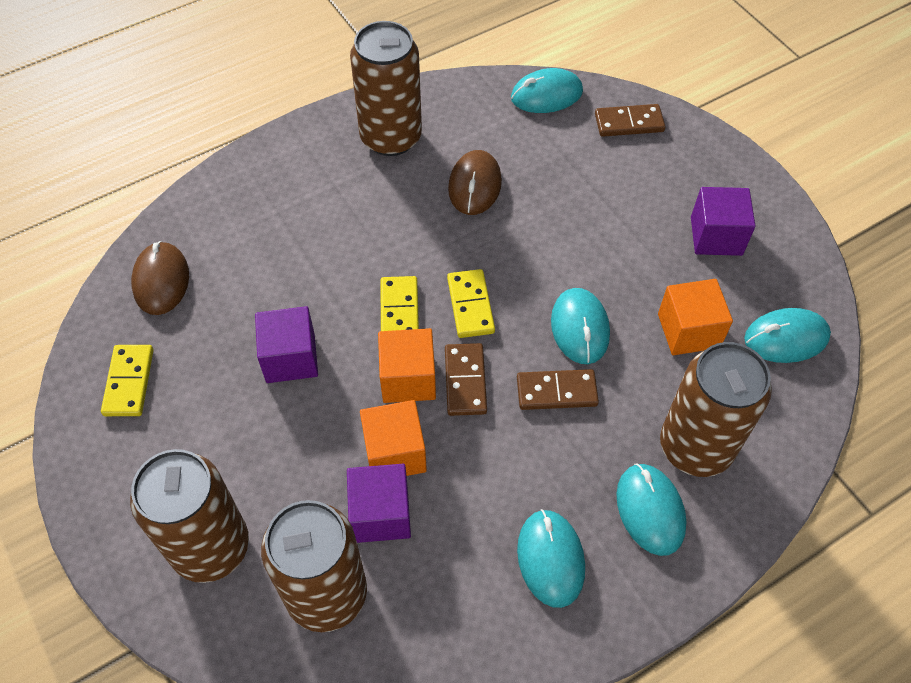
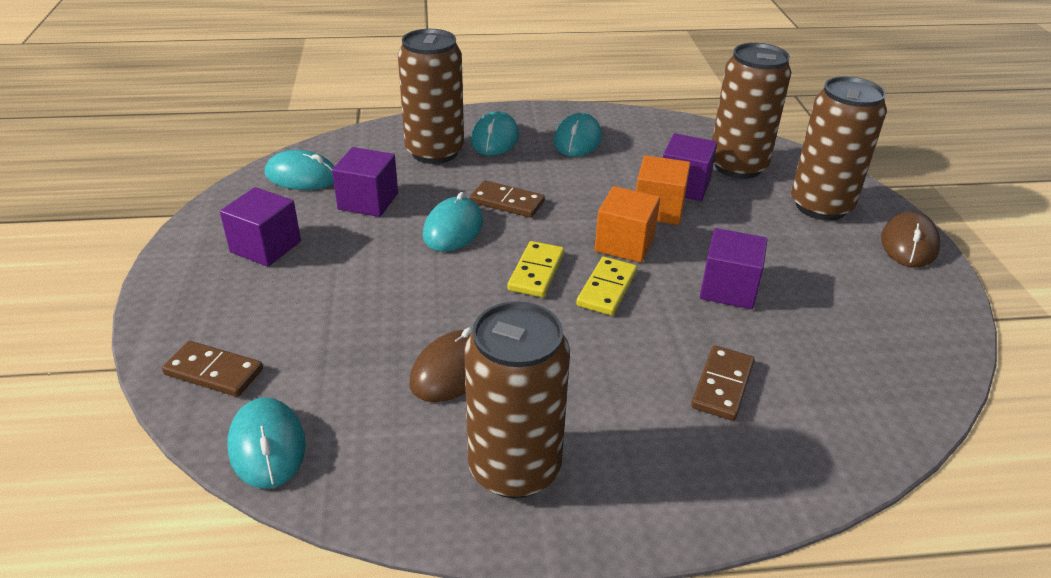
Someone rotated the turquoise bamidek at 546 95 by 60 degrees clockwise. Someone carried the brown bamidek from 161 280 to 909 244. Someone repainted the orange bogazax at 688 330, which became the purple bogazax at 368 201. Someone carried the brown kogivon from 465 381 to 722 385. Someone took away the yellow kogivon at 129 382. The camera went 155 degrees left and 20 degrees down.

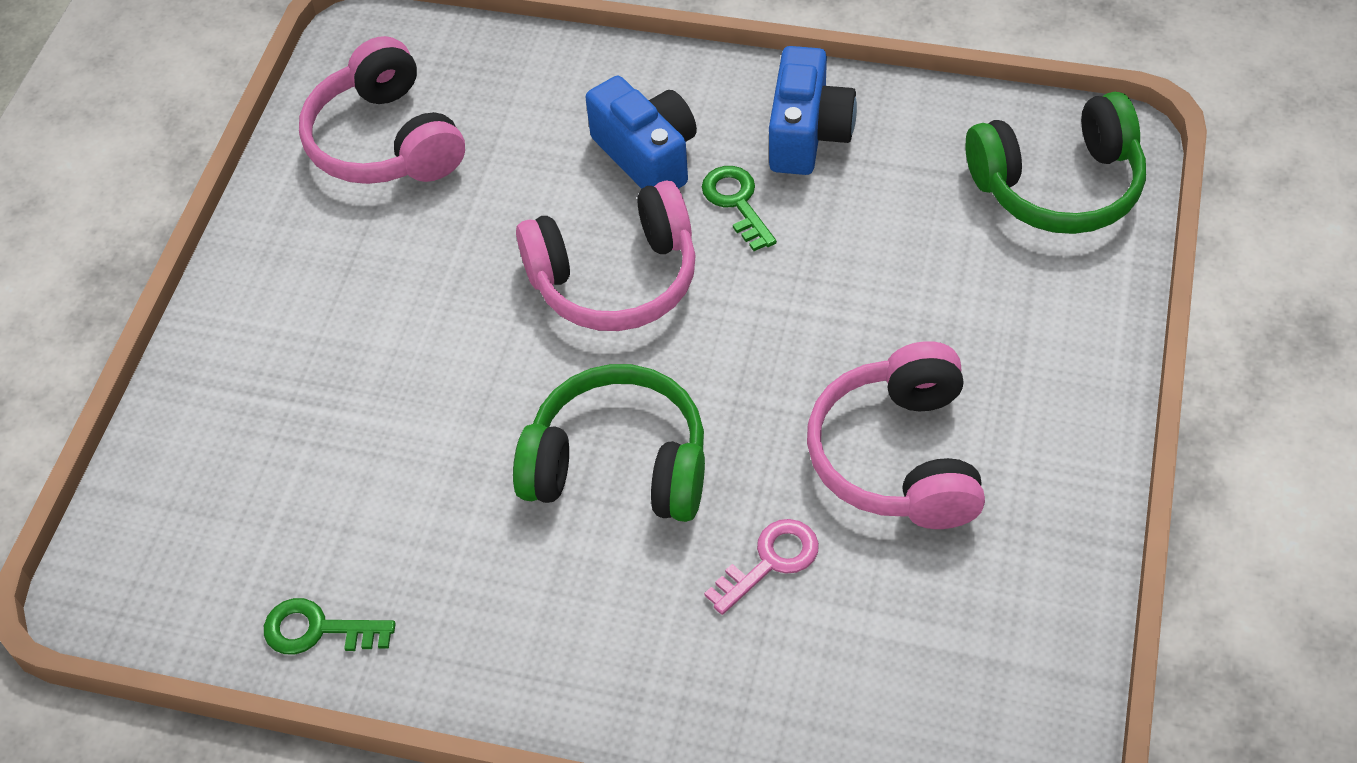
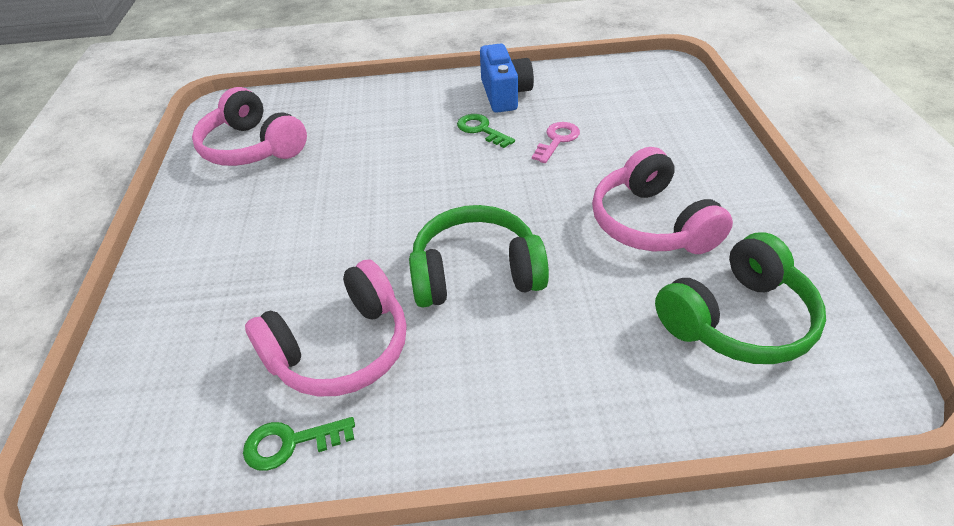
Someone took away the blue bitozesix at 647 156. Someone carried the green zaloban from 1058 185 to 737 319. Someone carried the pink zaloban from 615 278 to 340 348. Someone carried the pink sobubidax from 770 562 to 557 140. The camera went 20 degrees left and 10 degrees down.

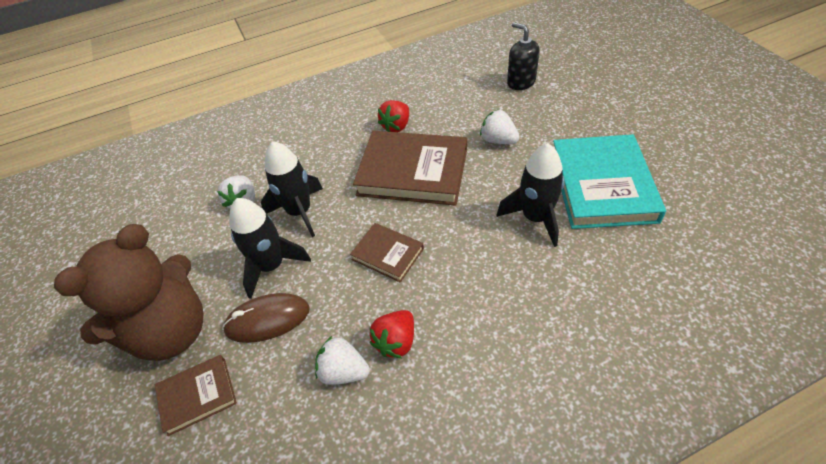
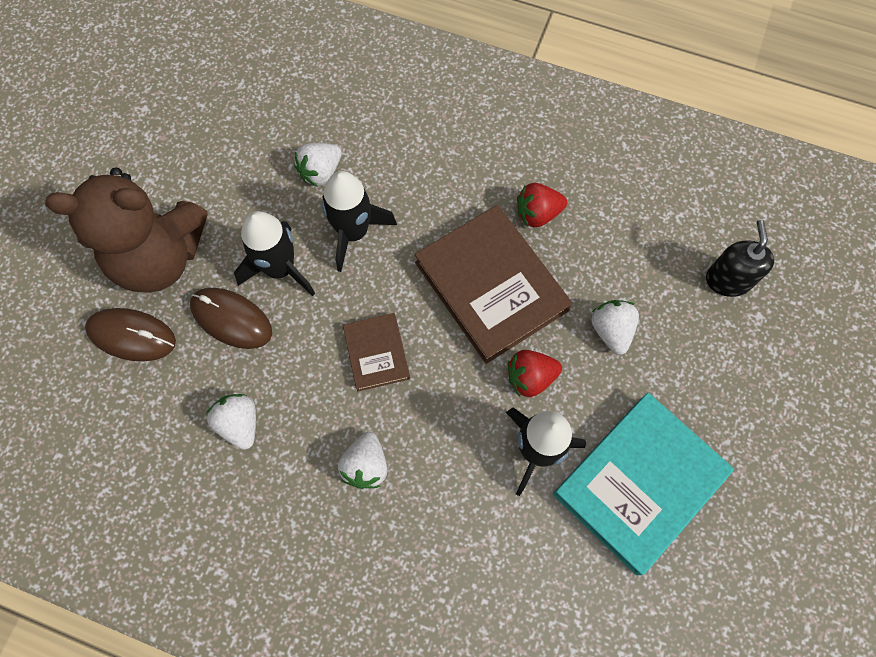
Someone carried the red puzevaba from 396 342 to 530 377. Someone swapped the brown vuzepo at 197 396 for the brown bamidek at 132 335. Someone put down the white puzevaba at 366 465. The camera went 40 degrees right and 20 degrees up.

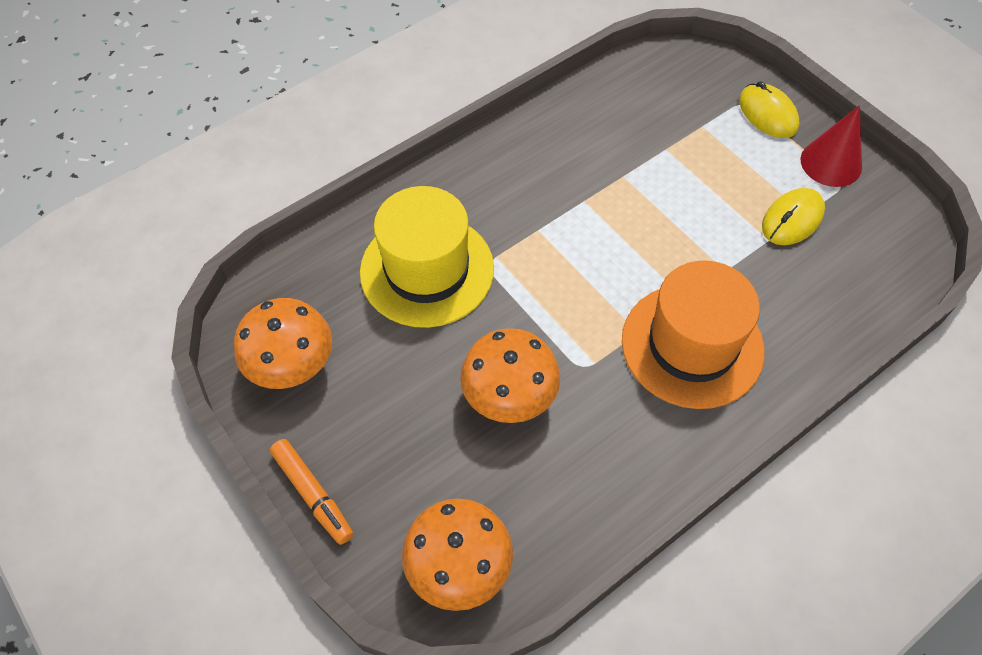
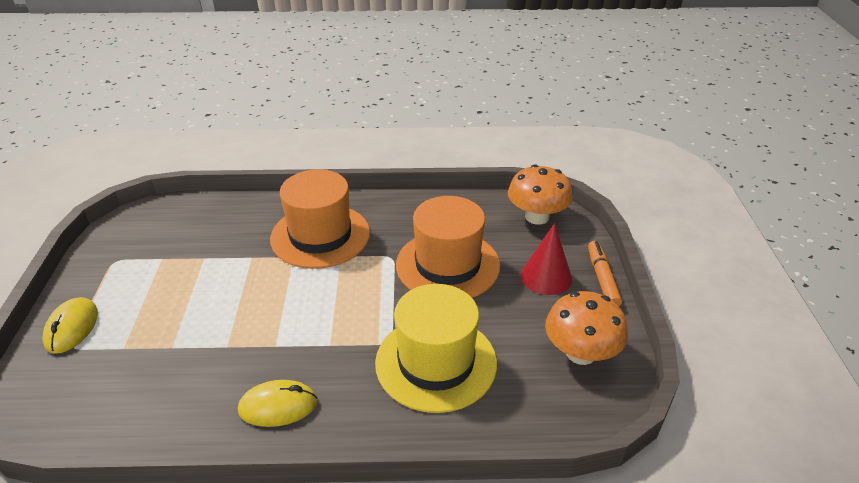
Someone carried the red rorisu from 831 163 to 546 277. Someone carried the yellow bamidek from 792 219 to 278 406. Someone swapped the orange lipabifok at 509 396 for the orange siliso at 447 265. The camera went 145 degrees left and 20 degrees down.

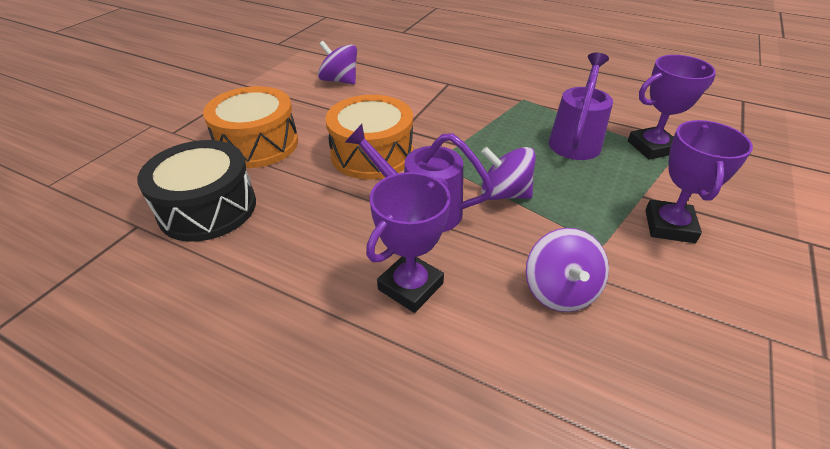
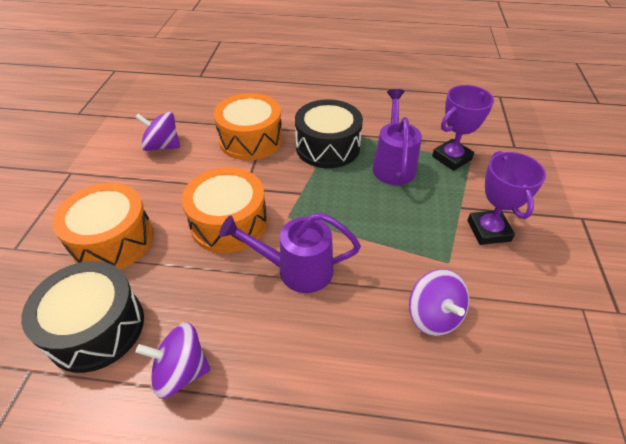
Someone carried the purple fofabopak from 504 194 to 181 371. Someone took away the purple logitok at 410 286. Someone put down the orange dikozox at 251 140. Someone put down the black dikozox at 327 147. The camera went 20 degrees left and 5 degrees up.

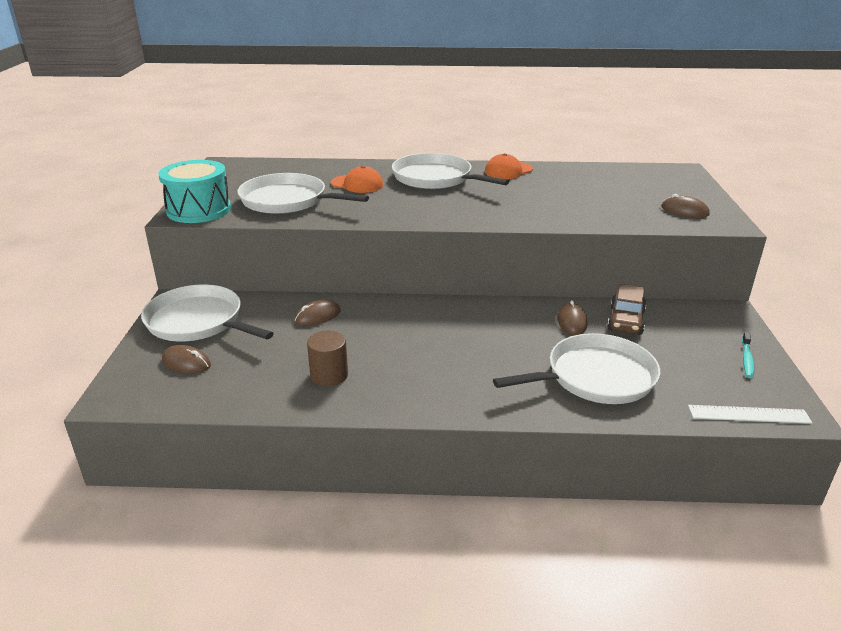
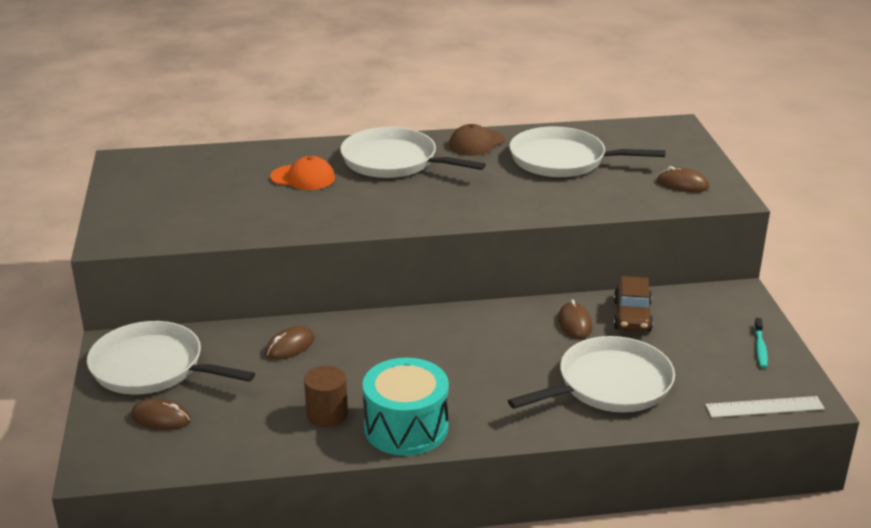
Someone repainted the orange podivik at 508 171, which became the brown podivik at 476 143. Someone carried the turquoise dikozox from 199 210 to 406 427. Someone carried the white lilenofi from 287 201 to 563 160. The camera went 10 degrees left and 0 degrees up.

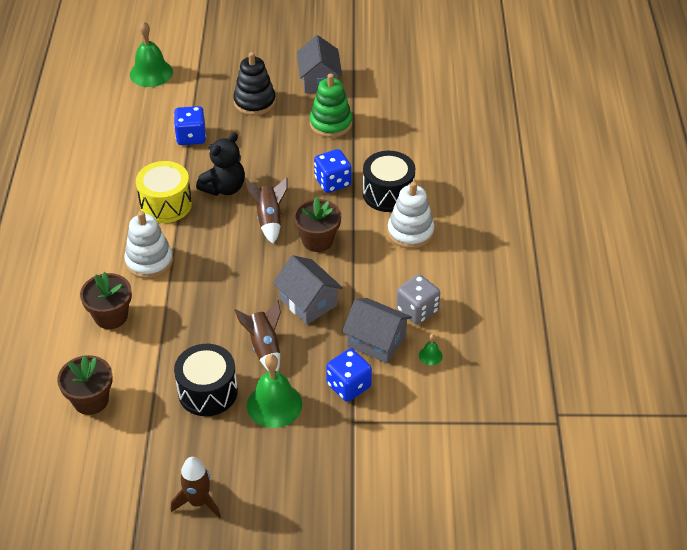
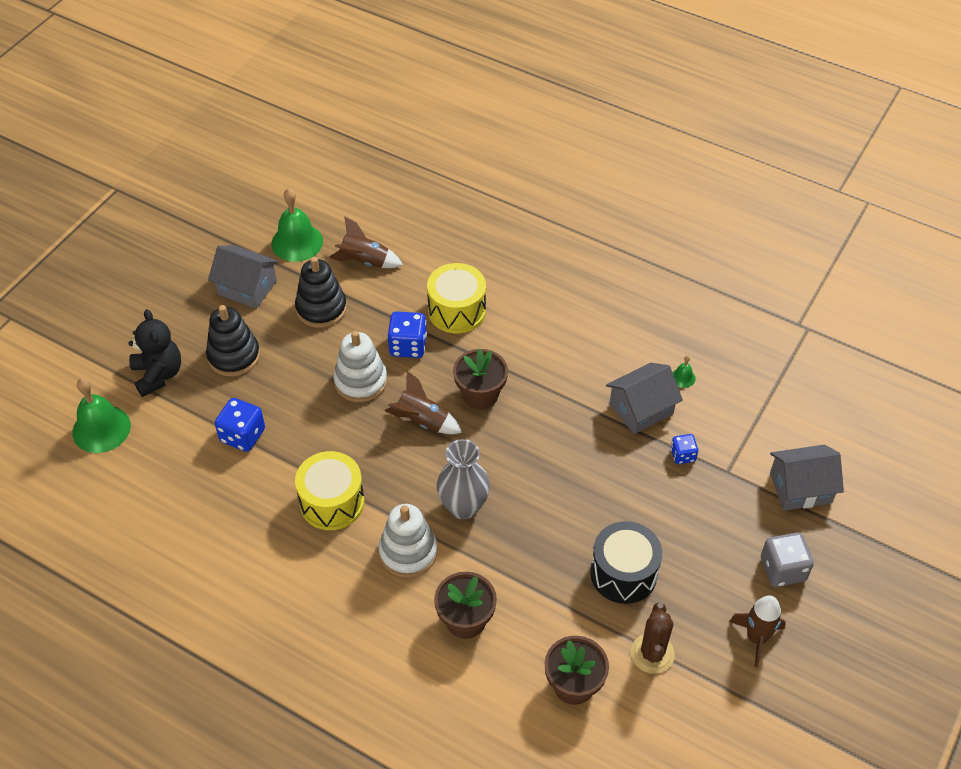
Someone repainted the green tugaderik at 331 124, which became the black tugaderik at 321 308. Someone carried the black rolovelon from 224 188 to 158 375. Someone repainted the black dikozox at 388 193, which became the yellow dikozox at 457 311. Someone carried the white tugaderik from 410 232 to 360 381. Someone carried the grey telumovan from 308 302 to 800 488. Someone carried the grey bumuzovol from 417 310 to 782 569. Someone carried the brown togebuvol from 264 347 to 365 261. Someone scaled the blue bumuzovol at 348 386 by 0.60. Someone carried the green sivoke from 274 404 to 297 242. Someone put down the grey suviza at 463 507. Someone put down the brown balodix at 652 654. The camera went 60 degrees left and 5 degrees up.

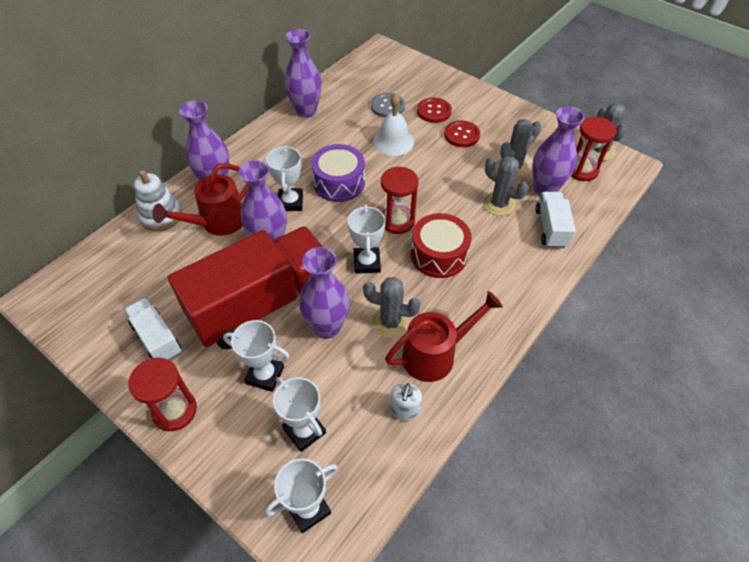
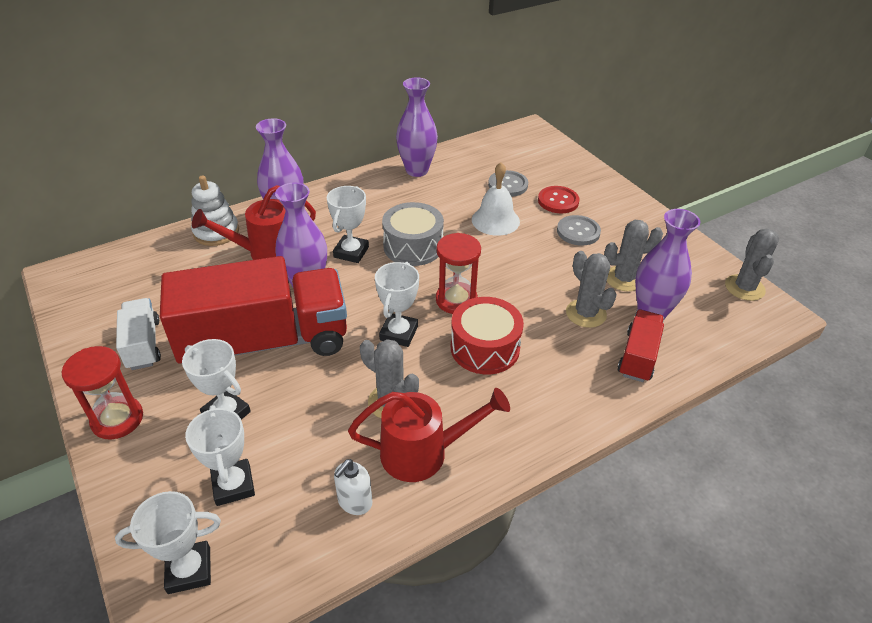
Someone took away the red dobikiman at 581 170. Someone repainted the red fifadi at 461 135, which became the grey fifadi at 578 232. Someone repainted the purple dikozox at 339 183, which became the grey dikozox at 413 246. Someone repainted the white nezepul at 551 228, which became the red nezepul at 638 356. Someone took away the purple suviza at 327 327. The camera went 20 degrees right and 10 degrees down.

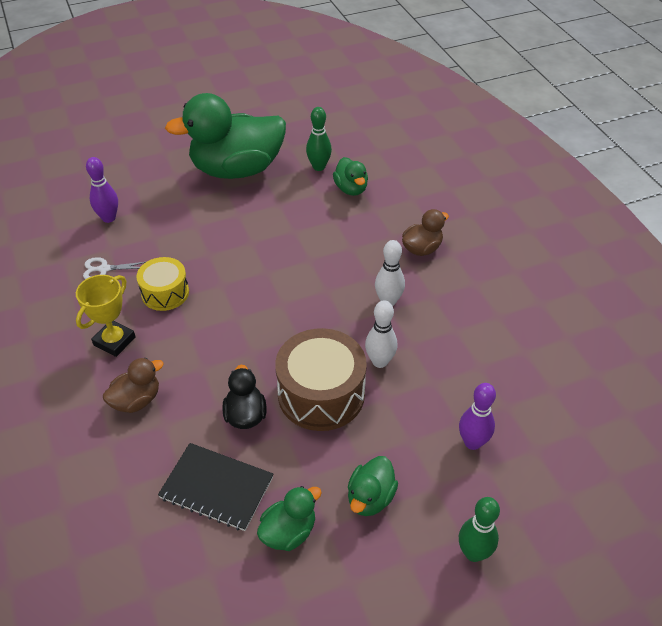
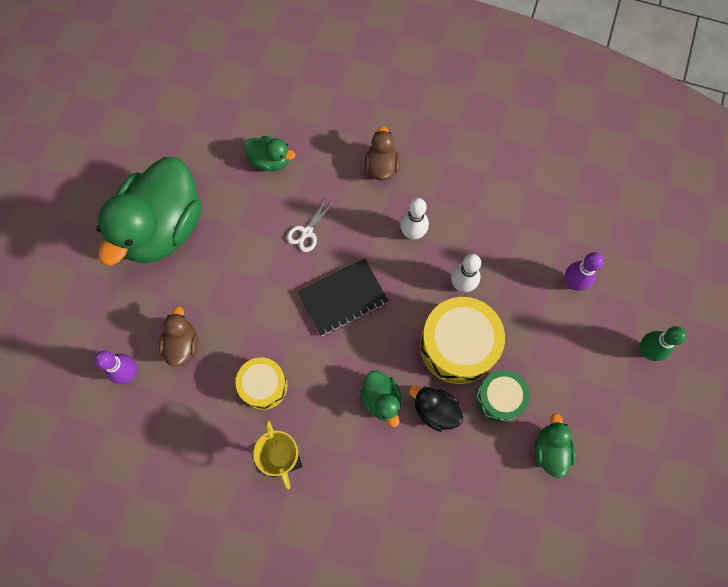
Someone took away the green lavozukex at 319 167. Someone carried the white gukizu from 104 269 to 307 232. Someone repainted the brown dikozox at 321 394, which became the yellow dikozox at 458 346. Someone carried the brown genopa from 136 400 to 182 344. Someone carried the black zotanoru from 216 488 to 343 298. Someone carried the green genopa from 370 498 to 381 399. Someone put down the green dikozox at 499 398. The camera went 50 degrees left and 25 degrees up.

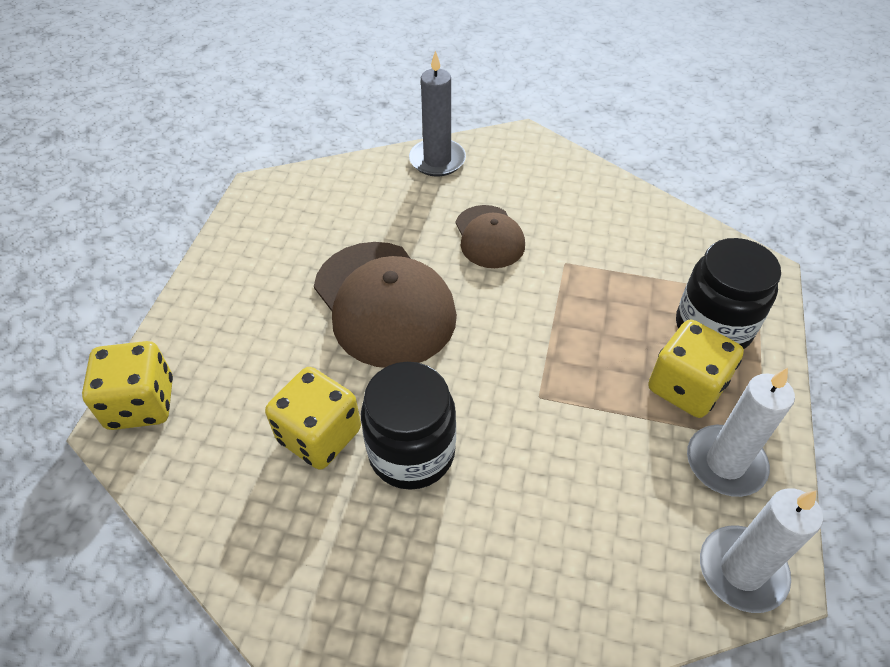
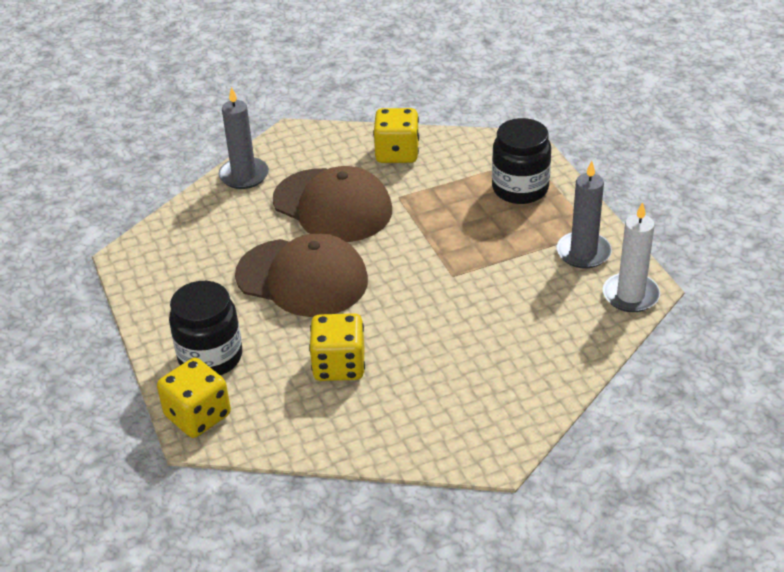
Someone scaled the brown podivik at 489 237 by 1.77. Someone carried the yellow bumuzovol from 686 387 to 397 153. Someone carried the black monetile from 411 452 to 210 357. Someone repainted the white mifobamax at 725 463, which became the grey mifobamax at 583 252. The camera went 35 degrees left and 10 degrees down.

